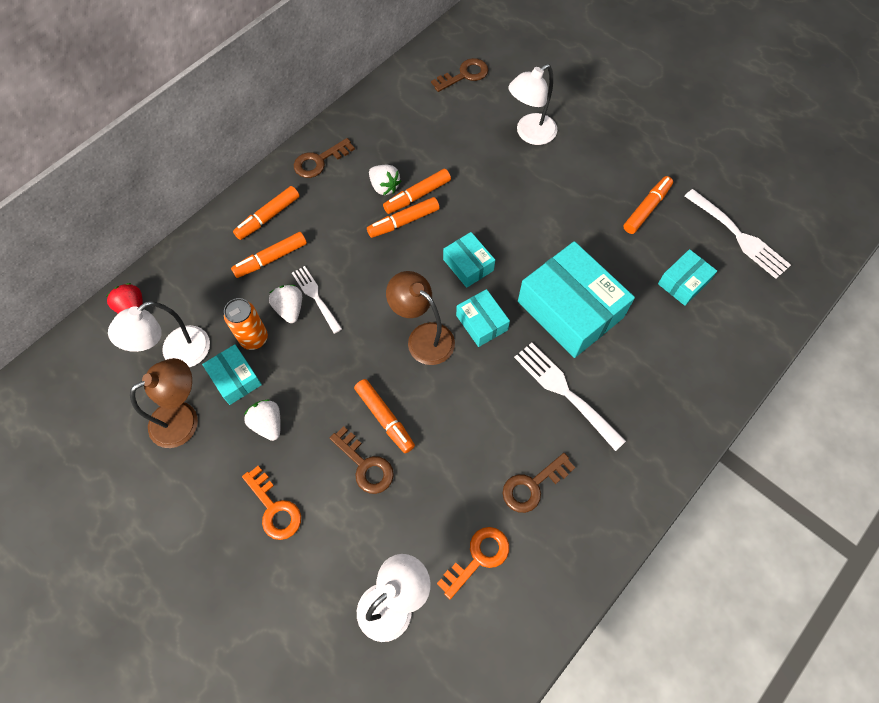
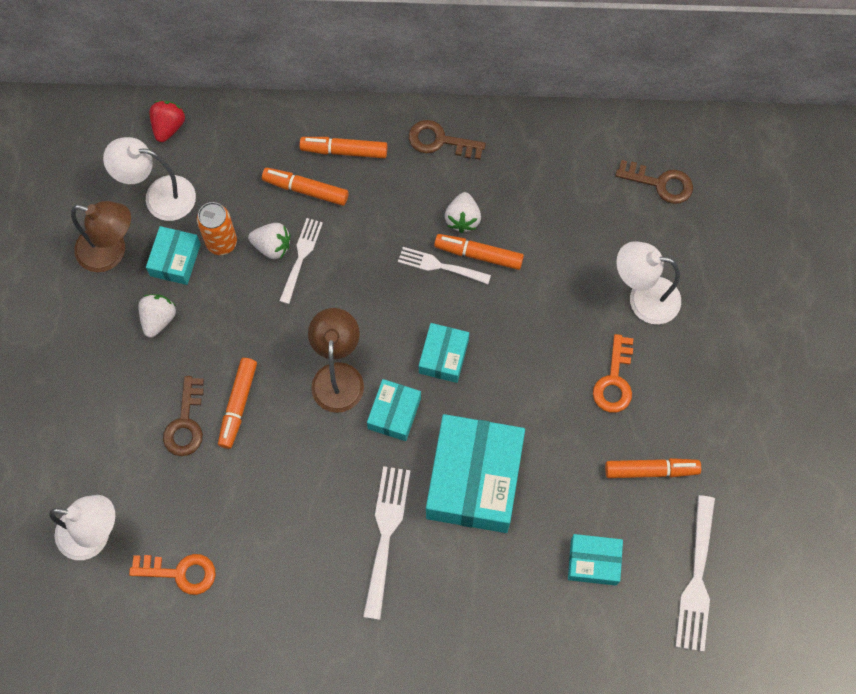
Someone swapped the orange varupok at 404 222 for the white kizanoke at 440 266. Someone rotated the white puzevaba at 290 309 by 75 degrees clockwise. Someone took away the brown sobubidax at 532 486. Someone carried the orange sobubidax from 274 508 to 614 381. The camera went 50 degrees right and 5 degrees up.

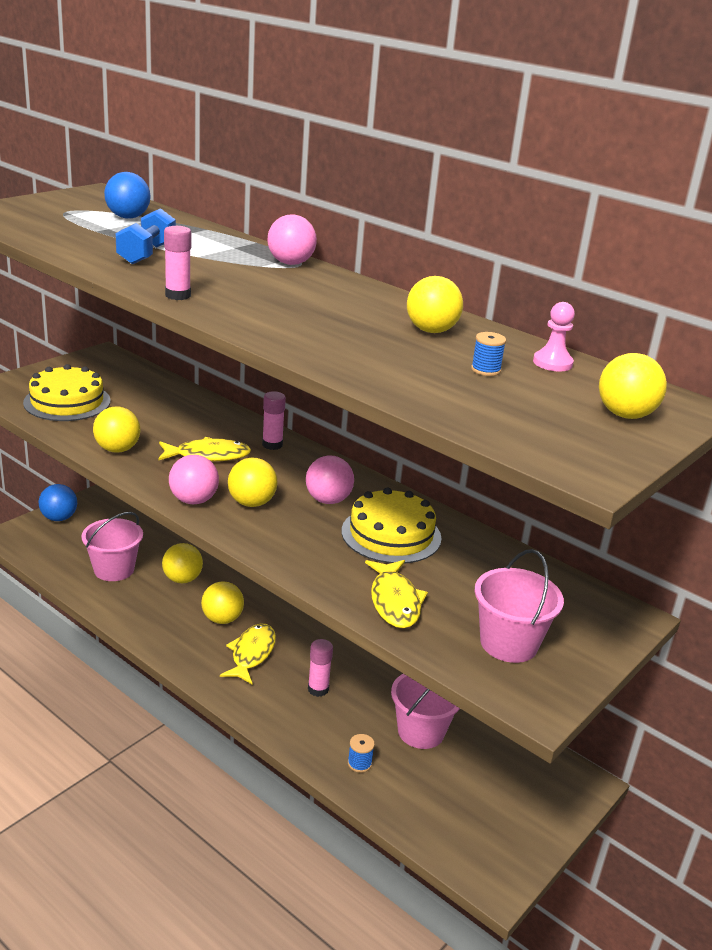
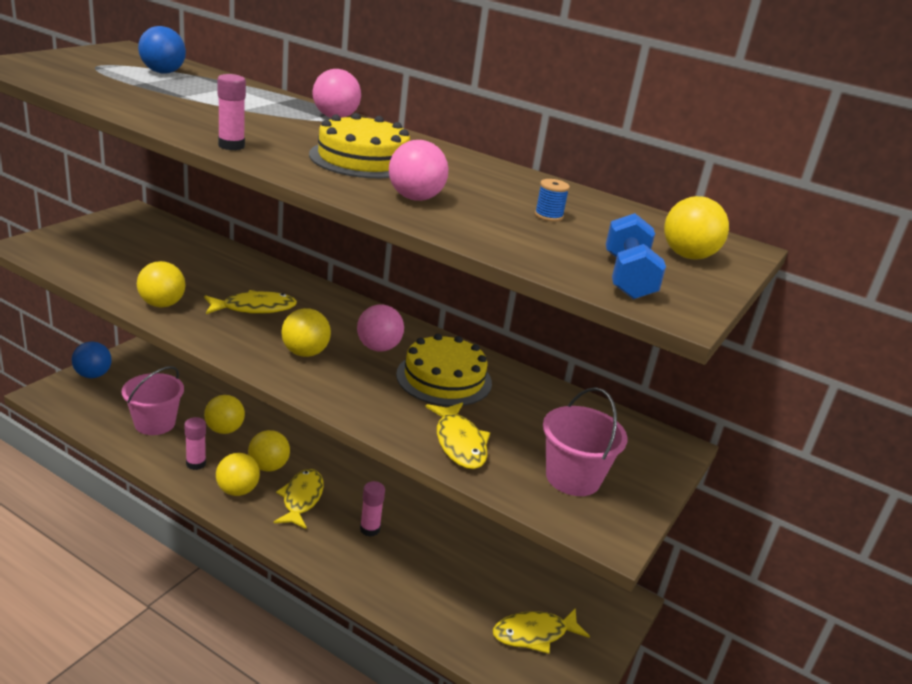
Someone carried the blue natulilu from 147 254 to 628 277. Someone carried the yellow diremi from 431 331 to 237 490. Someone took away the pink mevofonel at 552 363. Someone carried the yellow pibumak from 67 402 to 362 159. Someone carried the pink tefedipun from 272 445 to 196 464. Someone carried the pink diremi from 193 500 to 415 198. Someone took away the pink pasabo at 421 731. Someone took away the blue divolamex at 359 763. Someone put down the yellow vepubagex at 534 634. The camera went 10 degrees left and 0 degrees up.

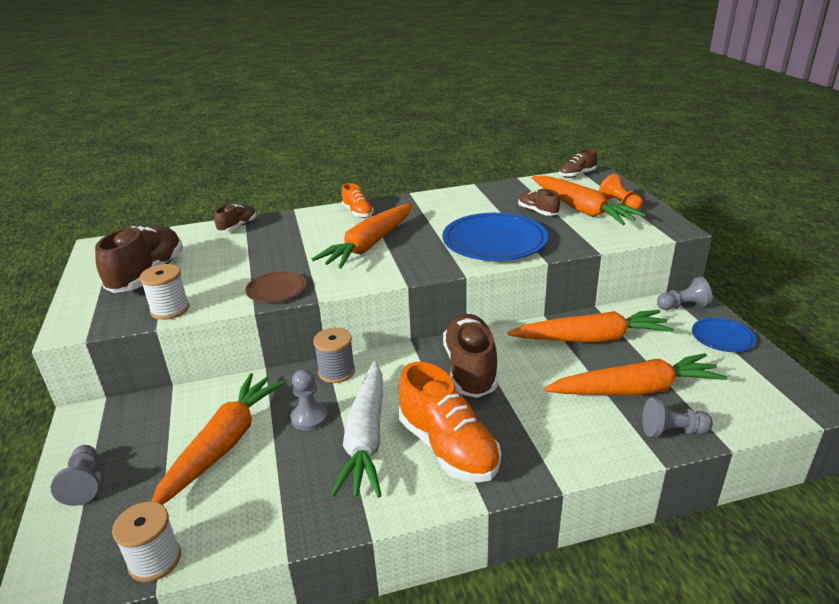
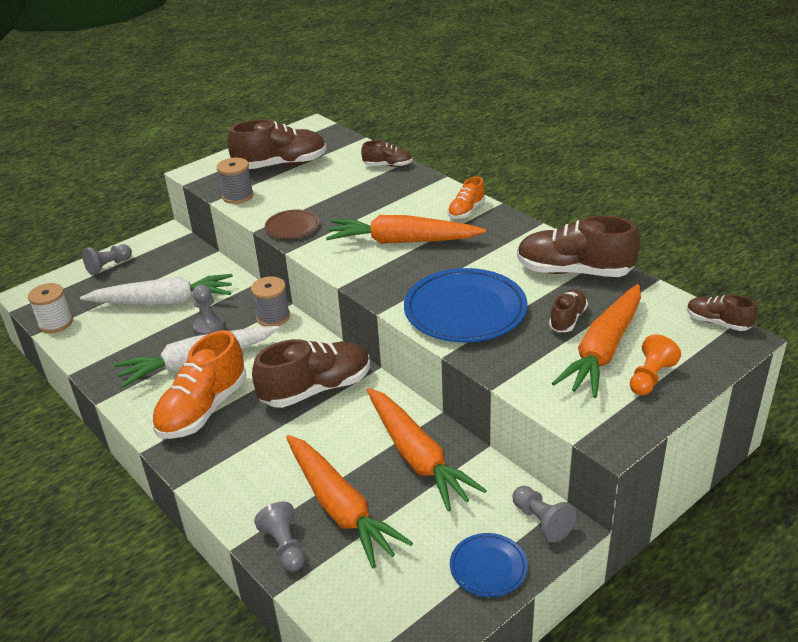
Someone repainted the white divolamex at 170 309, which became the grey divolamex at 238 196. Someone repainted the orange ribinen at 223 445, which became the white ribinen at 163 302. Someone put down the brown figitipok at 574 271. The camera went 65 degrees right and 5 degrees up.

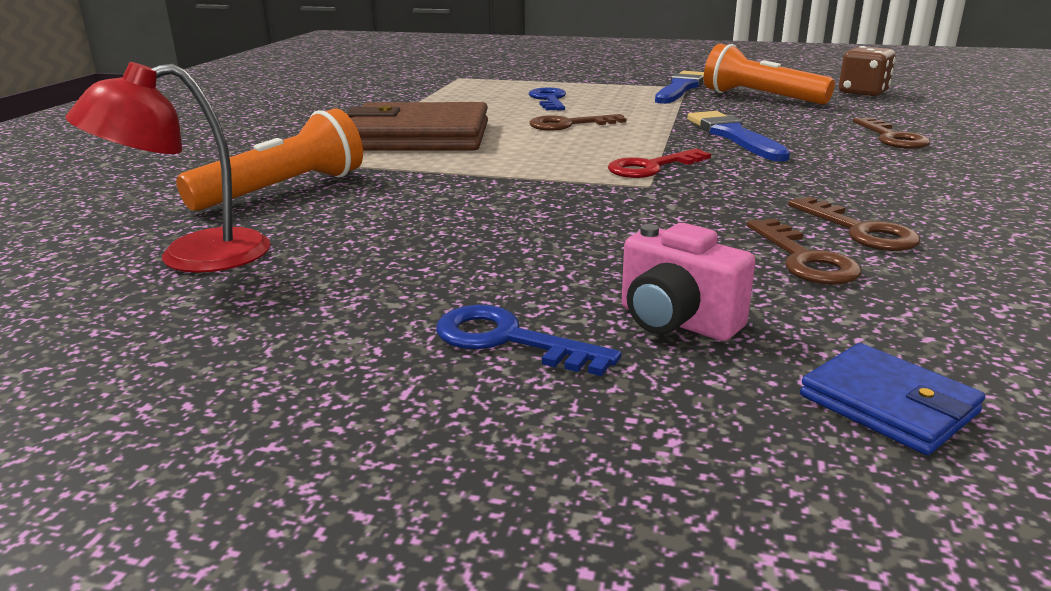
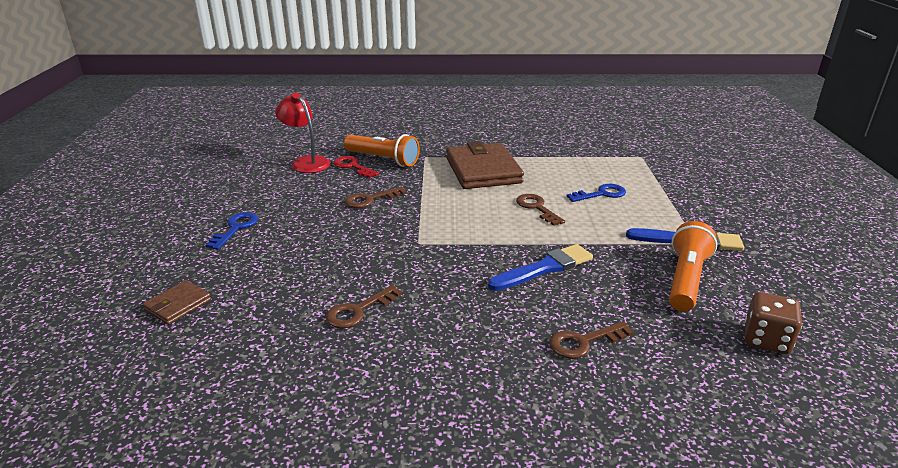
Someone carried the red sobubidax from 651 167 to 352 166. Someone carried the brown sobubidax from 804 259 to 370 199. Someone took away the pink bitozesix at 676 322. Someone repainted the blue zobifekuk at 888 404, which became the brown zobifekuk at 178 305. The camera went 75 degrees right and 5 degrees up.

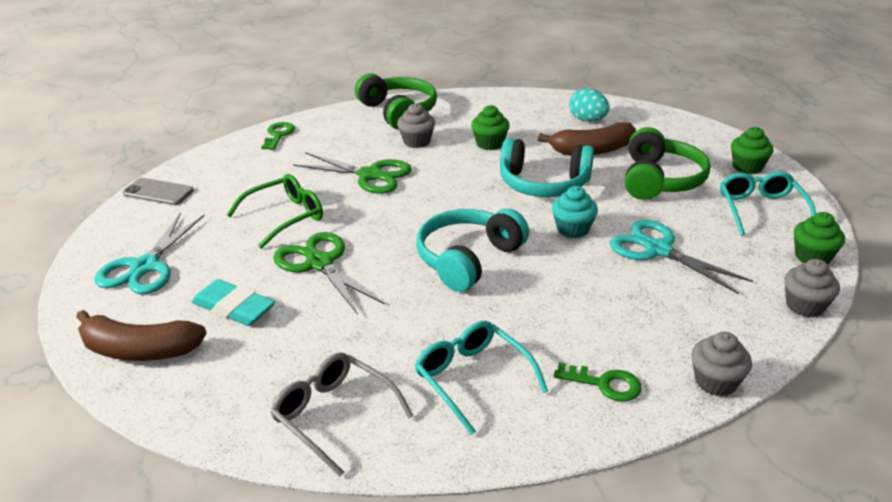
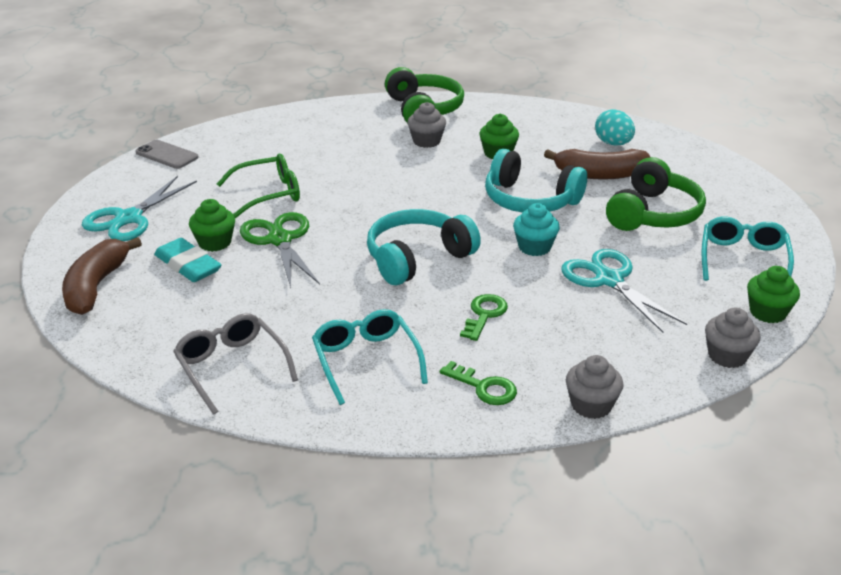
Someone carried the green sobubidax from 278 135 to 484 315. Someone carried the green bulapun from 747 167 to 215 243. Someone took away the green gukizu at 370 175. Someone rotated the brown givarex at 139 350 by 75 degrees clockwise. The camera went 15 degrees right and 0 degrees up.

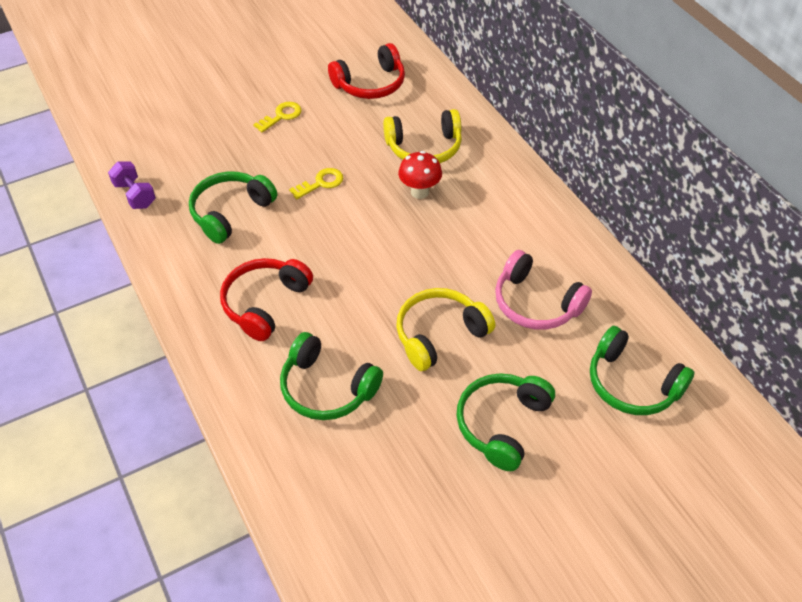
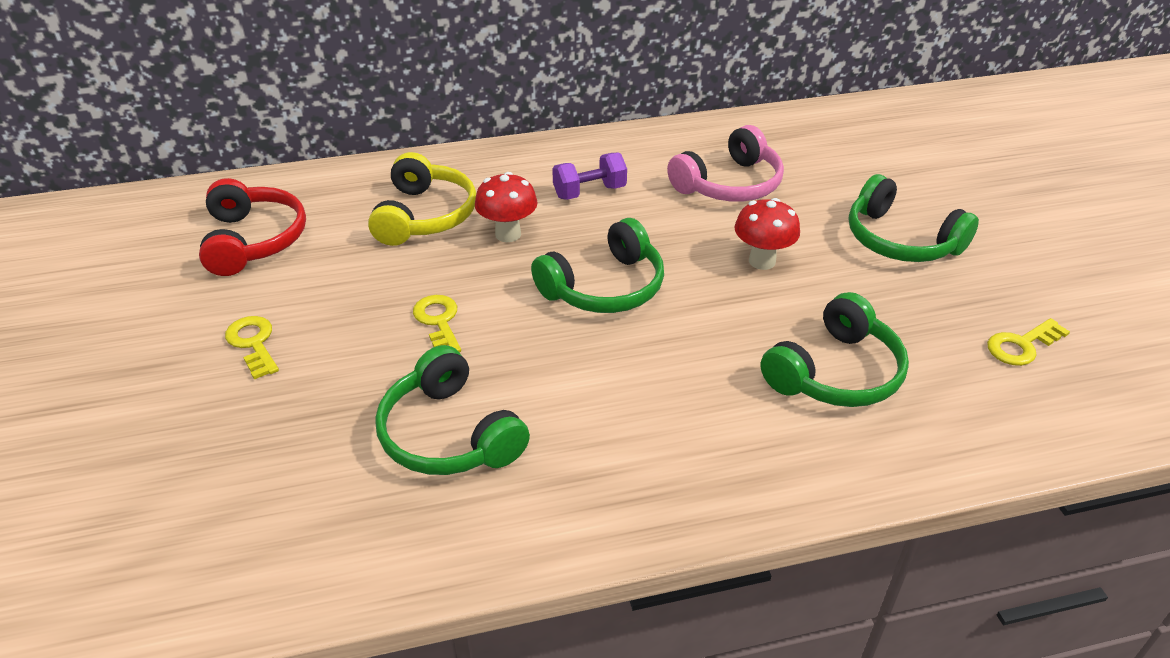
Someone carried the purple natulilu from 135 195 to 589 192. Someone took away the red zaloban at 265 303. Someone swapped the yellow zaloban at 439 335 for the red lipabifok at 762 261. Someone carried the green zaloban from 632 383 to 604 287. Someone put down the yellow sobubidax at 1021 345. The camera went 75 degrees left and 10 degrees down.

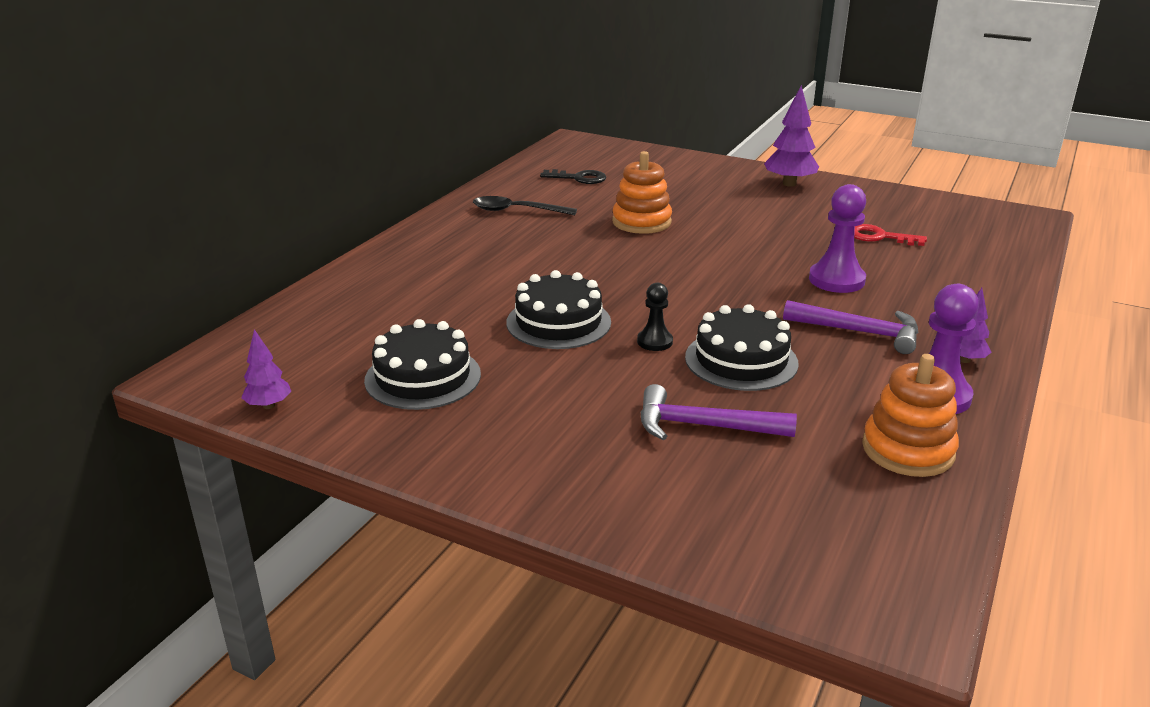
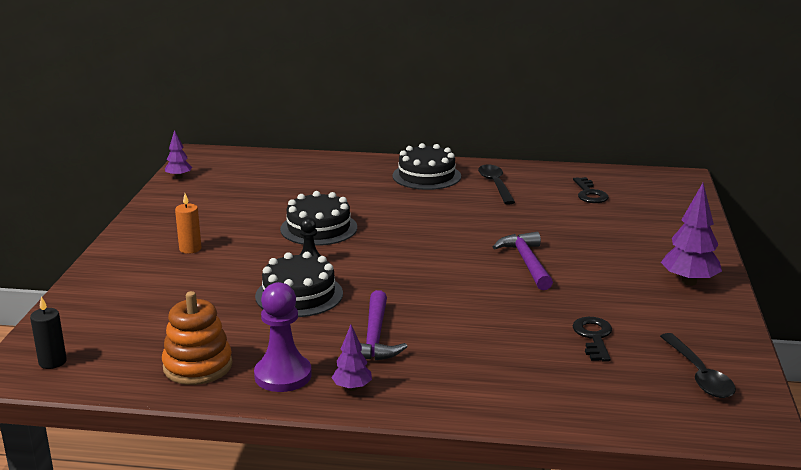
Someone took away the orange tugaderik at 641 222. Someone took away the purple mevofonel at 836 280. Someone repainted the red sobubidax at 879 237, which became the black sobubidax at 593 337. Someone carried the black pibumak from 423 377 to 426 176. Someone carried the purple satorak from 704 426 to 527 262. Someone put down the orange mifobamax at 190 249. Someone put down the black mifobamax at 52 362. Someone put down the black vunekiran at 699 374. The camera went 70 degrees right and 5 degrees down.

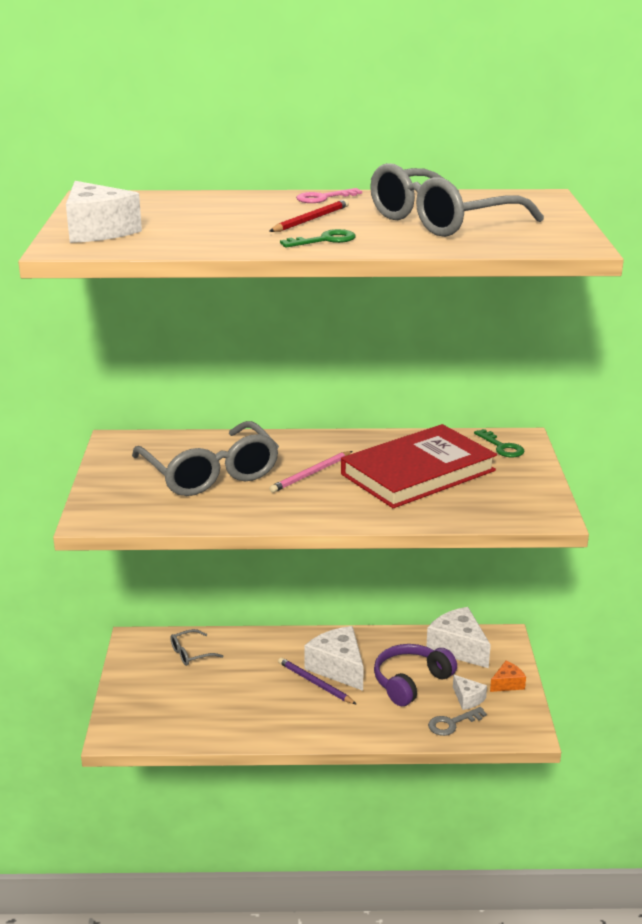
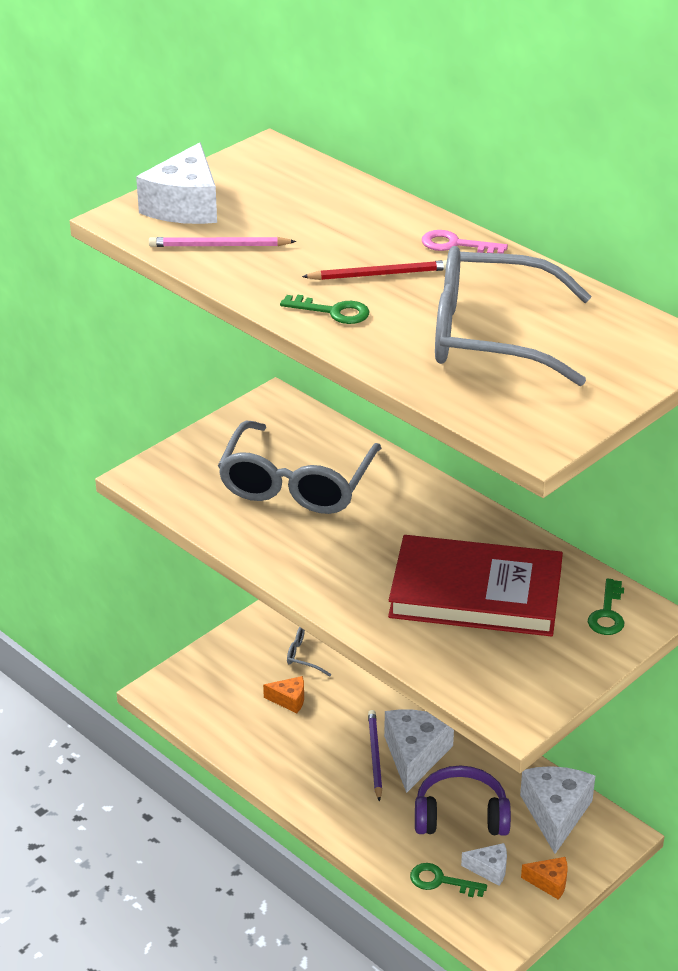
Someone carried the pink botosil from 311 474 to 219 246. Someone rotated the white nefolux at 468 699 by 90 degrees counterclockwise. Someone repainted the grey sobubidax at 452 723, which became the green sobubidax at 441 881. Someone put down the orange nefolux at 289 700. The camera went 45 degrees right and 10 degrees up.

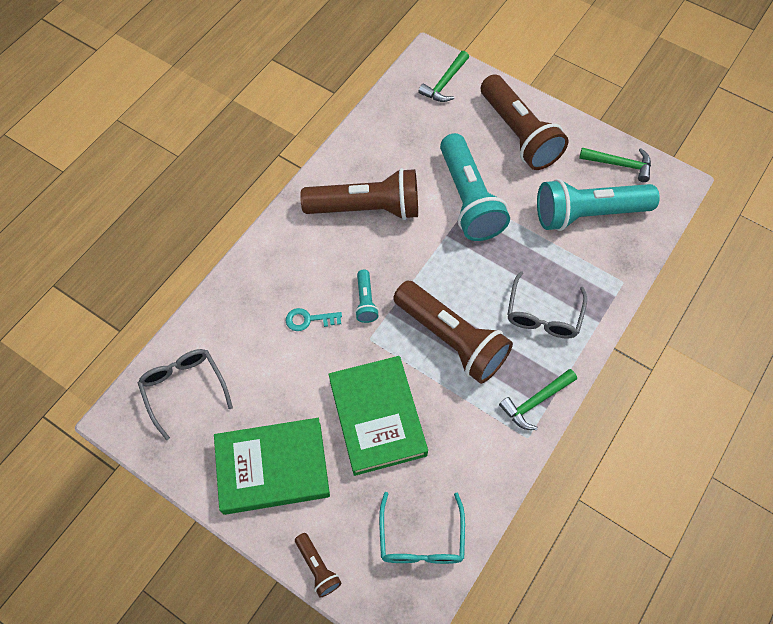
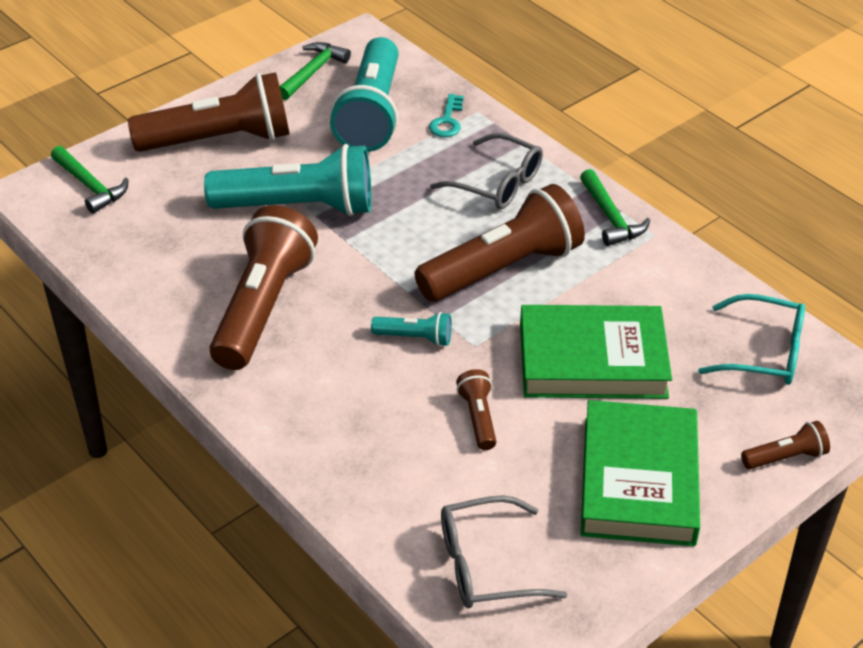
Someone carried the turquoise sobubidax from 309 319 to 447 121. Someone put down the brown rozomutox at 478 418. The camera went 75 degrees left and 20 degrees down.

